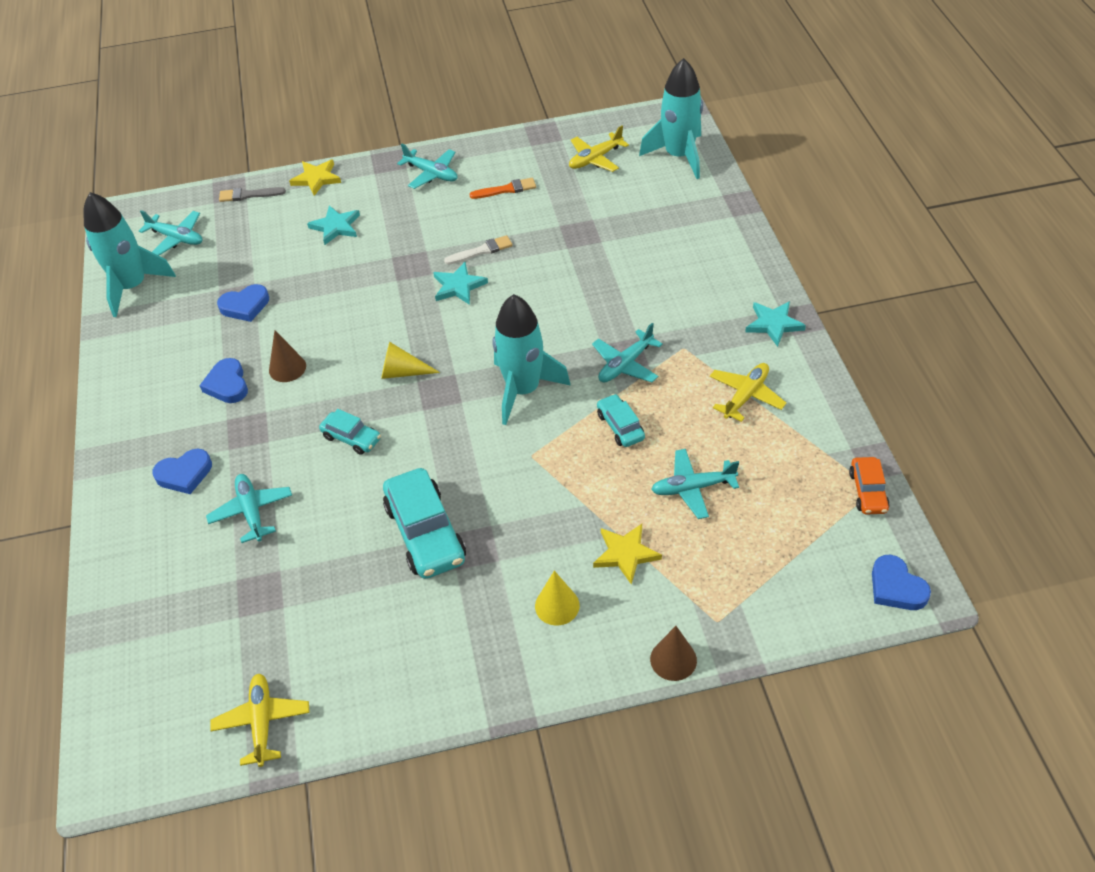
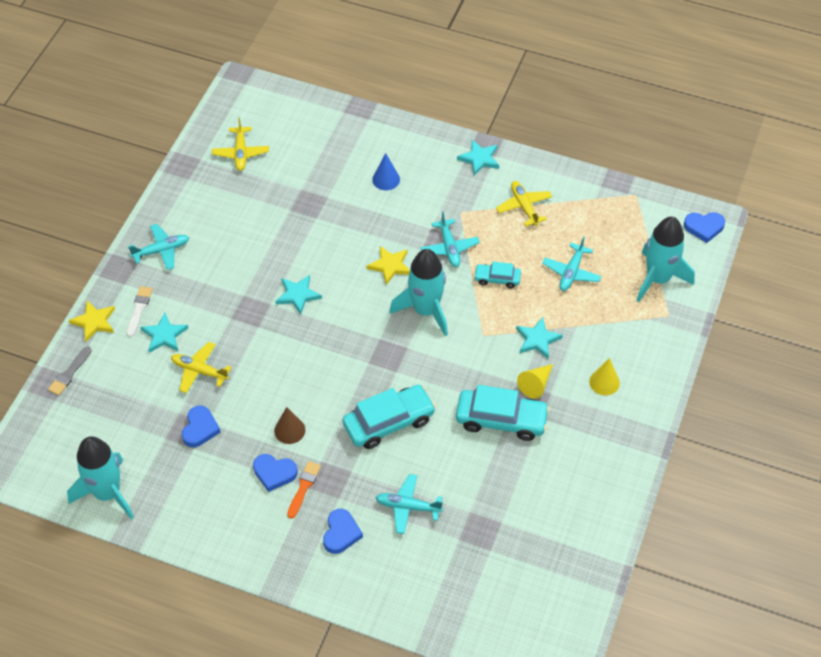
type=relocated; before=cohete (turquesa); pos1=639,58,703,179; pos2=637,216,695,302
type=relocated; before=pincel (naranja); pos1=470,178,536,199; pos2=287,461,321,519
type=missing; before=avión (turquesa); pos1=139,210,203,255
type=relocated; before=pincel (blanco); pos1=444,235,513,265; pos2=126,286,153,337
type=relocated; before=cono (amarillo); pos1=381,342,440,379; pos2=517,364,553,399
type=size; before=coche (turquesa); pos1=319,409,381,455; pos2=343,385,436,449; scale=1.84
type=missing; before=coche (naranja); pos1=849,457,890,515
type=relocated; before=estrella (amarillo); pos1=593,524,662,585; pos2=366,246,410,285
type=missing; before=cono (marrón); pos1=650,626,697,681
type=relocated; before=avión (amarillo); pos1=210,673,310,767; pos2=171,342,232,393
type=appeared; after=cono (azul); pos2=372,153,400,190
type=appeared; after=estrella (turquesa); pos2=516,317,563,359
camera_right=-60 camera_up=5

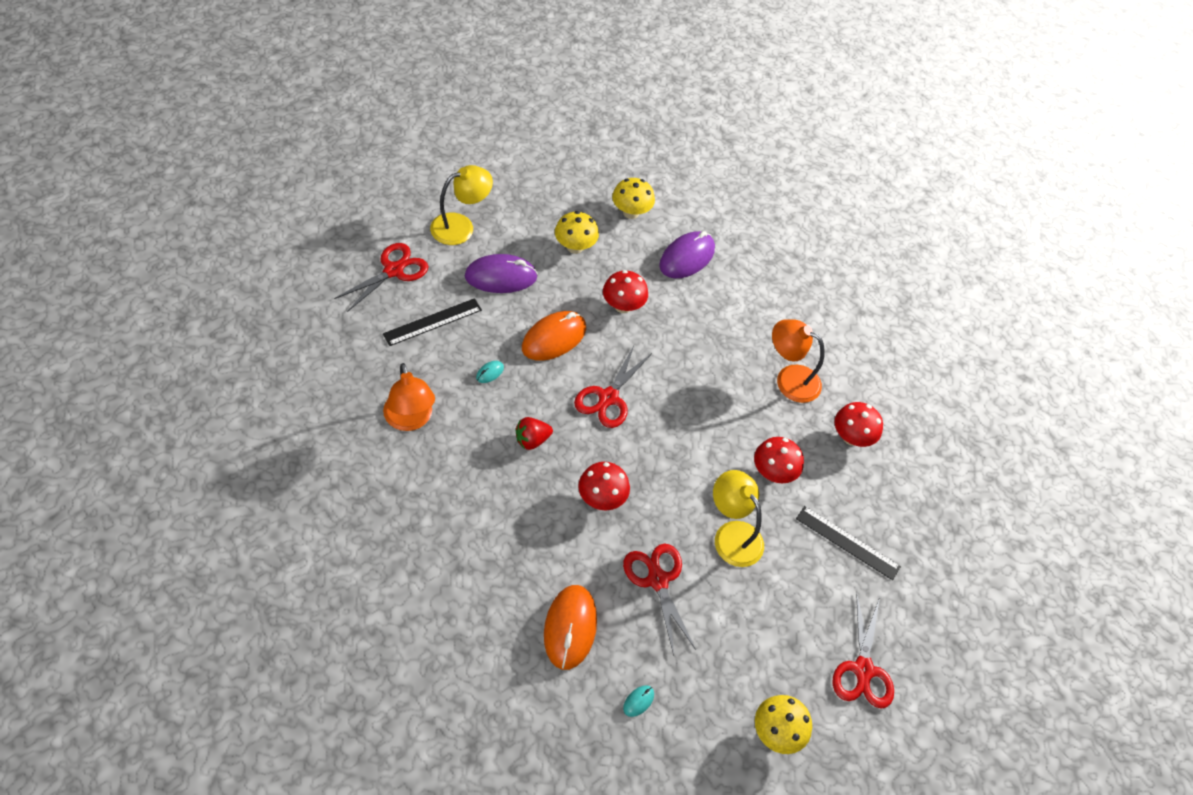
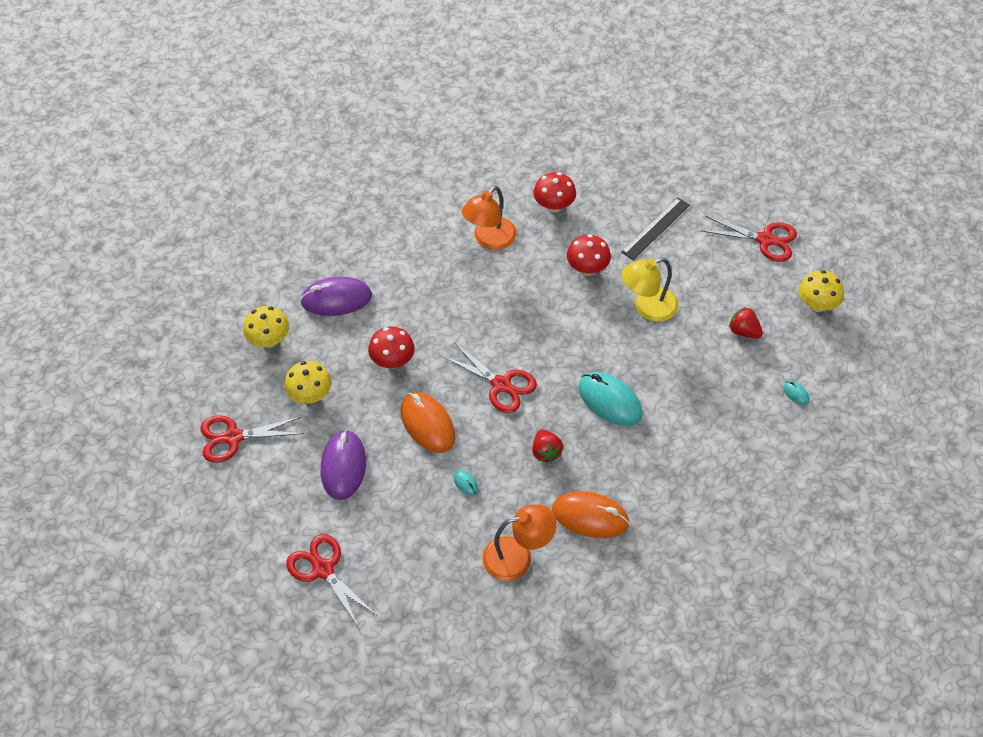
type=missing; before=lámpara (amarillo); pos1=430,165,493,245
type=spun; before=ratón (morado); pos1=659,231,715,278; pos2=300,276,372,316; turn=-60
type=missing; before=regla (negro); pos1=383,298,482,346
type=exchanged; before=seta (rojo); after=ratón (turquesa); pos1=578,462,630,510; pos2=578,372,642,426
type=relocated; before=tijeras (rojo); pos1=623,544,696,656; pos2=200,415,304,463
type=relocated; before=ratón (naranja); pos1=544,585,597,670; pos2=552,491,630,538
type=appeared; after=fresa (rojo); pos2=729,307,763,339
camera_right=-75 camera_up=0

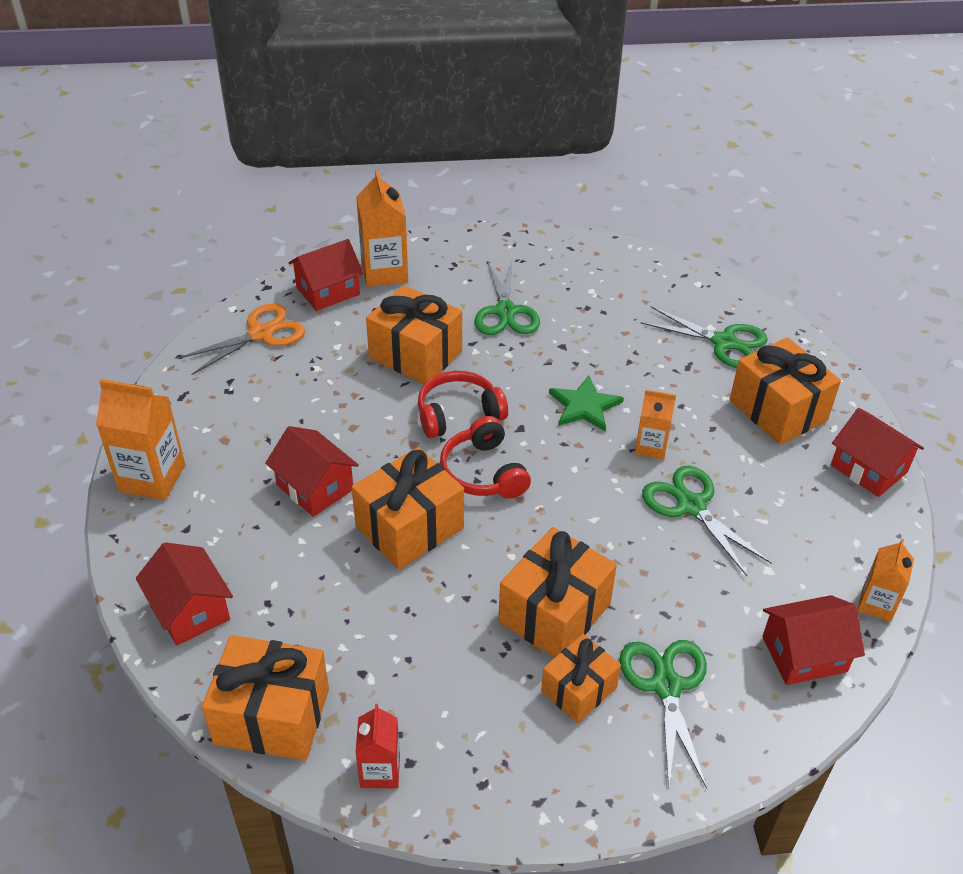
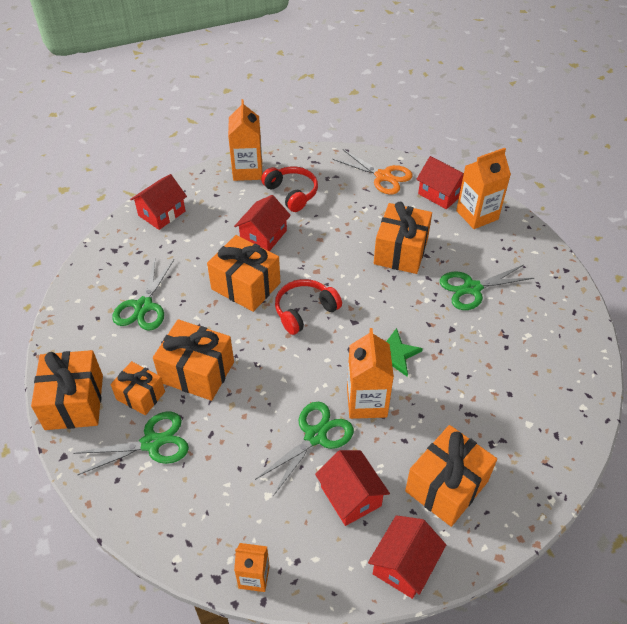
type=relocated; before=tijeras (verde); pos1=641,306,768,368; pos2=112,259,174,331
type=relocated; before=auriculares (rojo); pos1=418,371,508,438; pos2=261,166,318,212
type=size; before=cartón de leche (naranja); pos1=635,390,676,460; pos2=347,328,394,419; scale=1.66
type=relocated; before=casa (rojo); pos1=762,595,865,685; pos2=315,450,390,526
type=relocated; before=regalo (naranja); pos1=202,635,329,760; pos2=31,350,103,430
type=missing; before=cartón de leche (rojo); pos1=355,704,400,788
camera_right=75 camera_up=5

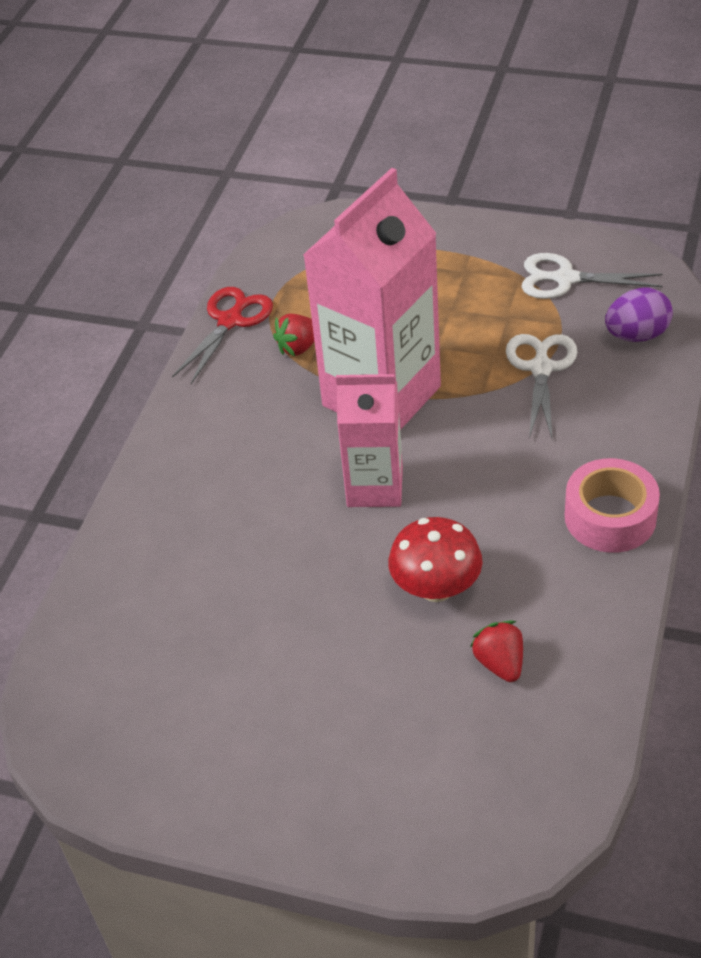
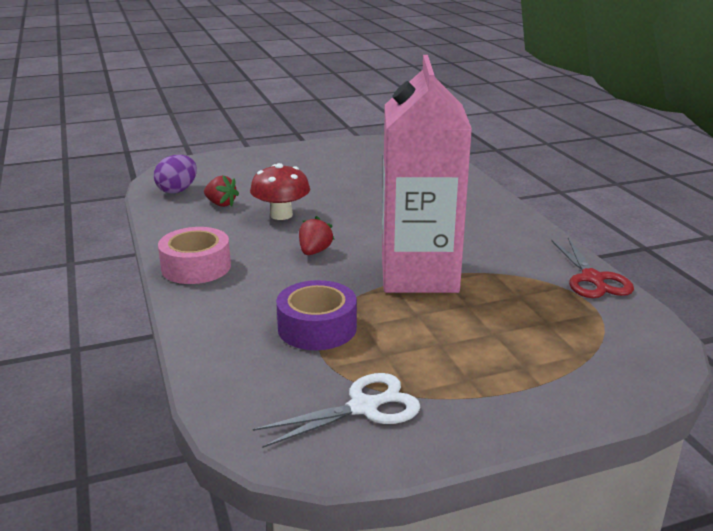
type=relocated; before=huevo (morado); pos1=605,288,673,342; pos2=154,155,197,194
type=relocated; before=fresa (rojo); pos1=273,314,314,356; pos2=299,216,335,255
type=exchanged; before=tijeras (blanco); after=cinta adhesiva (morado); pos1=506,334,577,439; pos2=276,280,357,350
type=missing; before=cartón de leche (rosa); pos1=336,374,403,507
camera_right=140 camera_up=-20

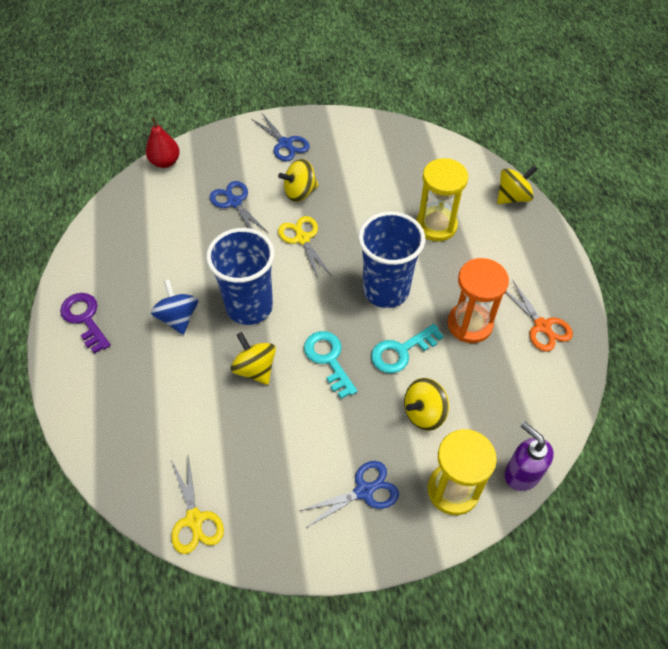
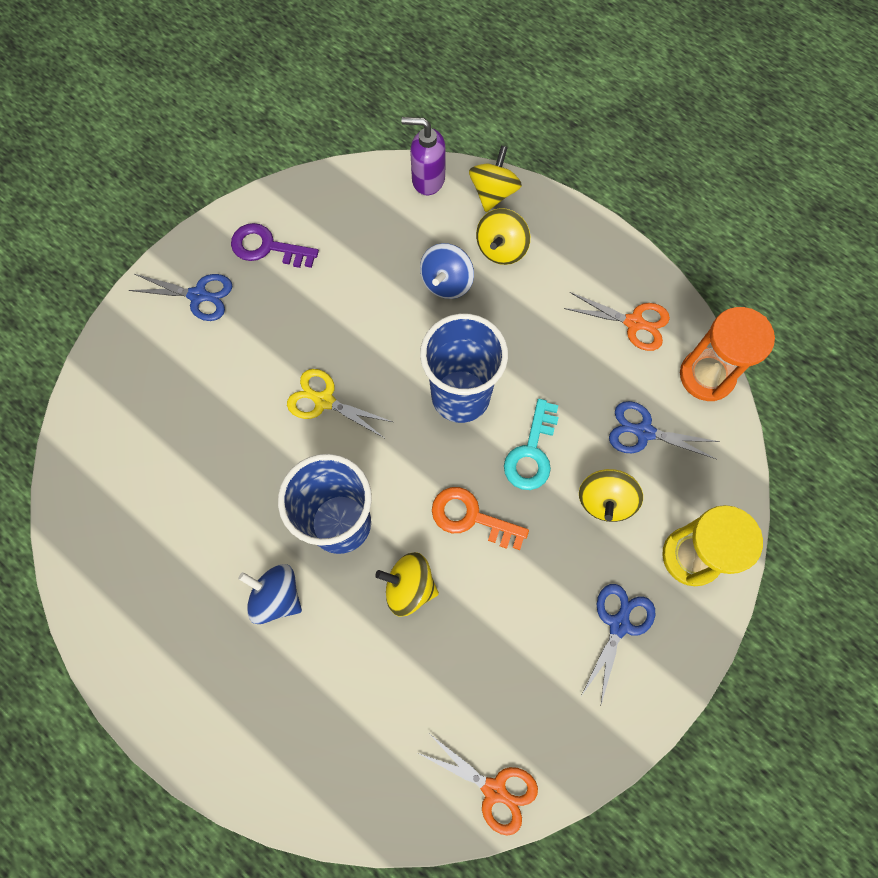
type=missing; before=pera (rojo); pos1=146,117,180,168
type=exchanged; before=reloj de arena (amarillo); after=peonza (azul); pos1=416,158,468,242; pos2=420,243,474,299
type=relocated; before=peonza (amarillo); pos1=278,159,319,202; pos2=476,208,530,265
type=relocated; before=tijeras (azul); pos1=209,181,267,232; pos2=609,401,720,459
type=relocated; before=reloj de arena (naranja); pos1=448,258,509,343; pos2=680,307,775,401
type=relocated; before=llave (morado); pos1=60,293,111,354; pos2=231,223,319,268
type=colour; before=llave (turquesa); after=llave (naranja); pos1=304,331,357,399; pos2=432,487,529,550
type=relocated; before=dispensador de jabón (morado); pos1=504,422,554,491; pos2=401,117,446,195
type=colour; before=tijeras (amarillo); after=tijeras (naranja); pos1=171,455,224,554; pos2=418,734,538,836
camera_right=-40 camera_up=15

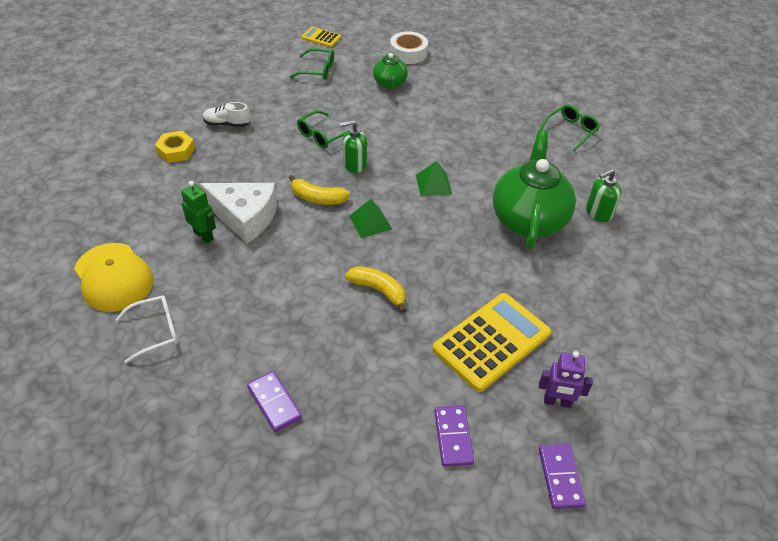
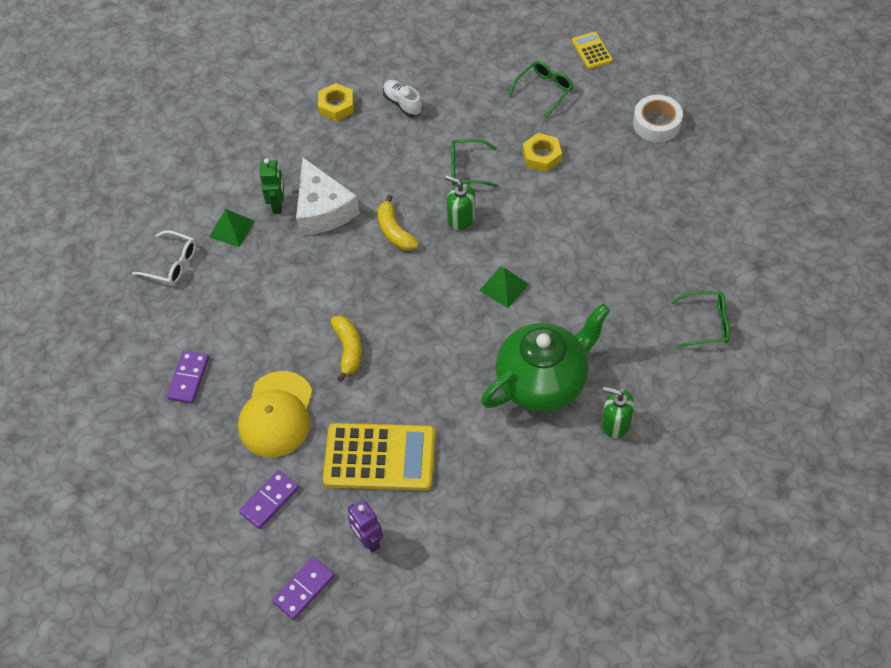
type=spun; before=gafas (verde); pos1=289,48,334,80; pos2=508,61,573,119; turn=-105
type=missing; before=tetera (verde); pos1=373,52,408,89
type=relocated; before=pirámide (verde); pos1=349,199,392,238; pos2=209,209,254,247
type=relocated; before=gorra (amarillo); pos1=74,243,154,312; pos2=238,371,313,458
type=appeared; after=tuerca (amarillo); pos2=523,133,562,172
camera_right=50 camera_up=10

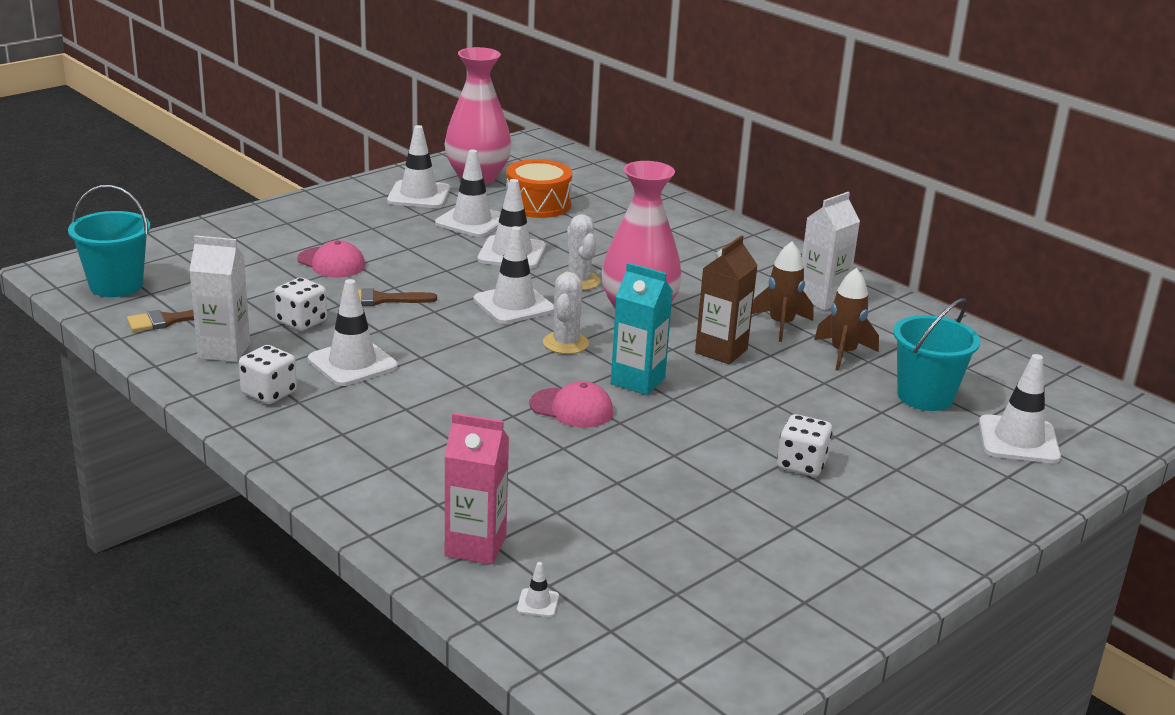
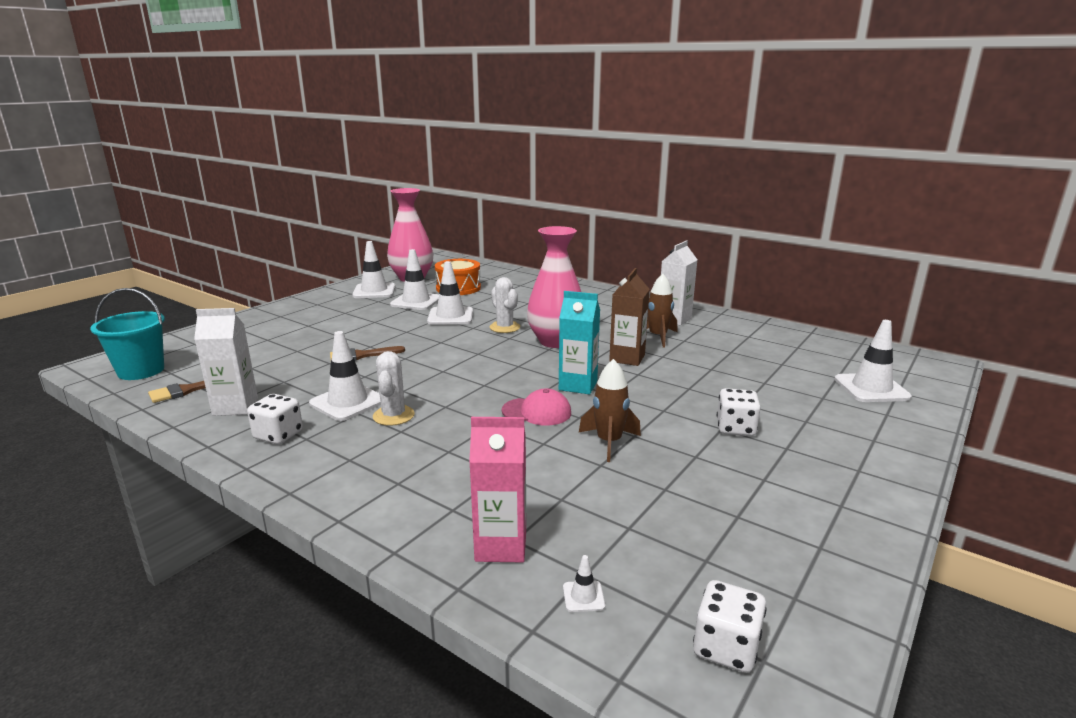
type=missing; before=cono de tráfico (blanco); pos1=473,226,554,324
type=missing; before=gorra (rosa); pos1=297,240,365,277
type=relocated; before=cohete (marrón); pos1=814,268,879,371; pos2=579,359,641,462
type=relocated; before=cactus (blanco); pos1=543,272,589,354; pos2=373,351,415,426
type=relocated; before=dado (blanco); pos1=274,277,327,331; pos2=693,580,767,673
type=missing; before=balde (turquesa); pos1=893,298,980,411
camera_right=-10 camera_up=-5

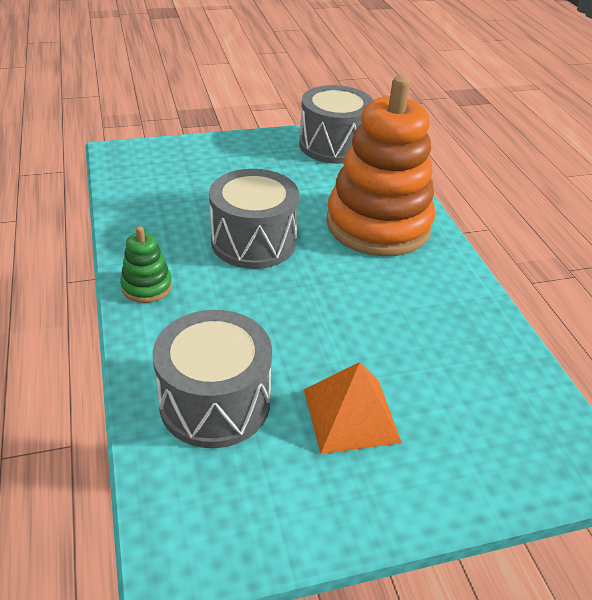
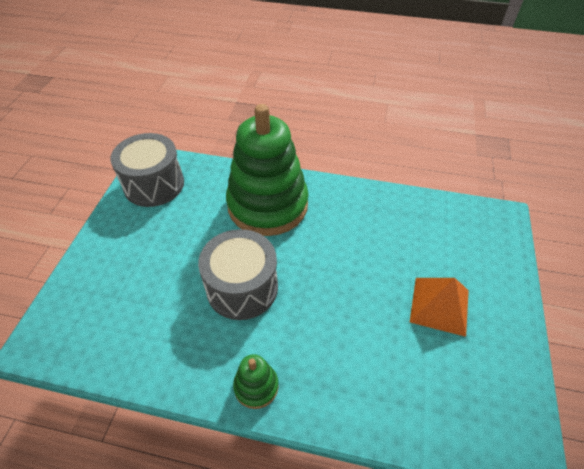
type=colour; before=juguete apilable (naranja); after=juguete apilable (verde); pos1=326,76,435,256; pos2=226,104,308,236
type=missing; before=tambor (gris); pos1=152,310,272,448
camera_right=-60 camera_up=10

